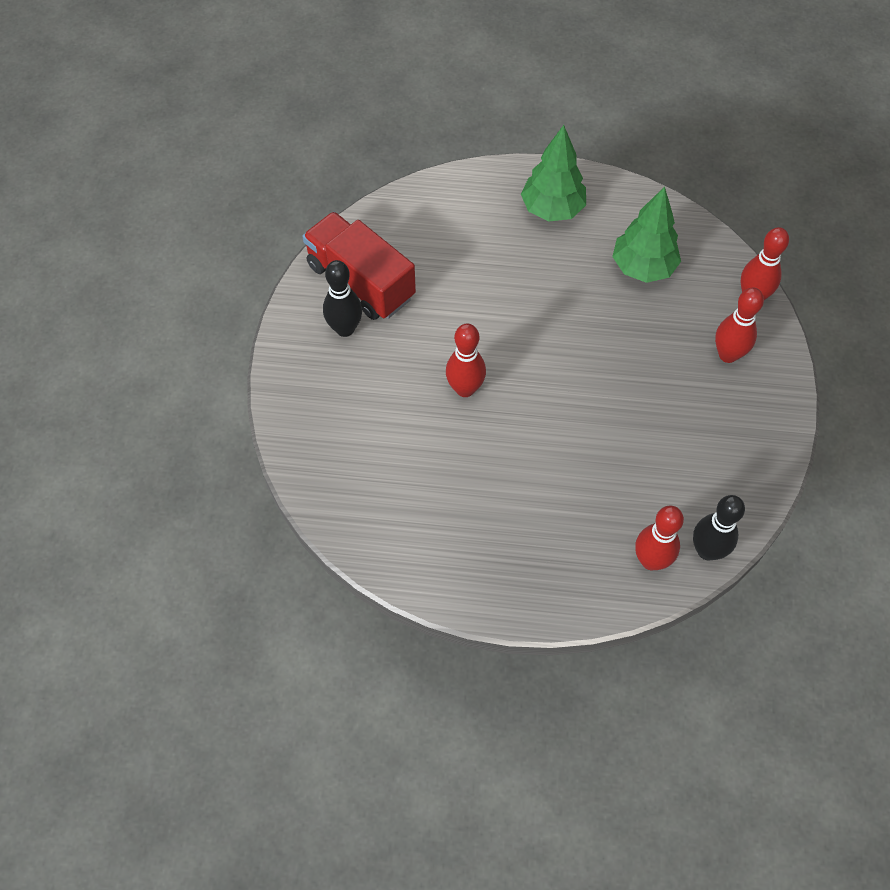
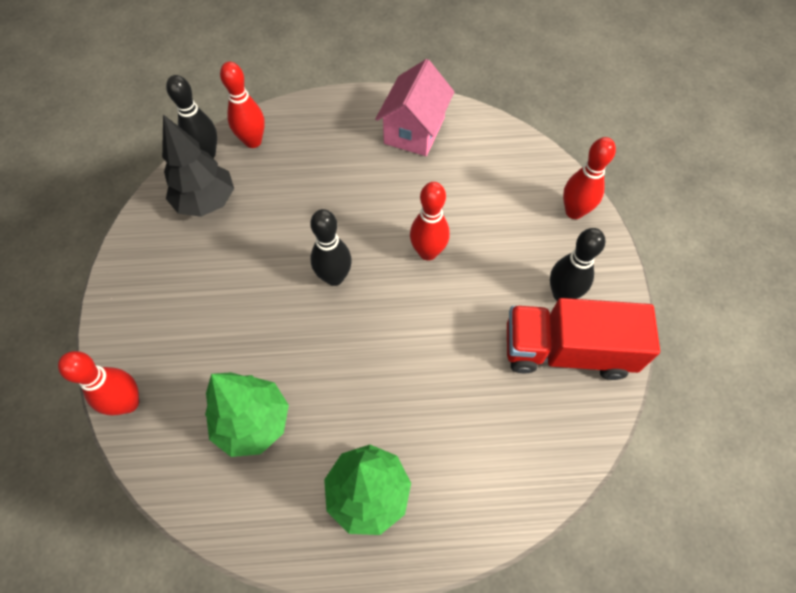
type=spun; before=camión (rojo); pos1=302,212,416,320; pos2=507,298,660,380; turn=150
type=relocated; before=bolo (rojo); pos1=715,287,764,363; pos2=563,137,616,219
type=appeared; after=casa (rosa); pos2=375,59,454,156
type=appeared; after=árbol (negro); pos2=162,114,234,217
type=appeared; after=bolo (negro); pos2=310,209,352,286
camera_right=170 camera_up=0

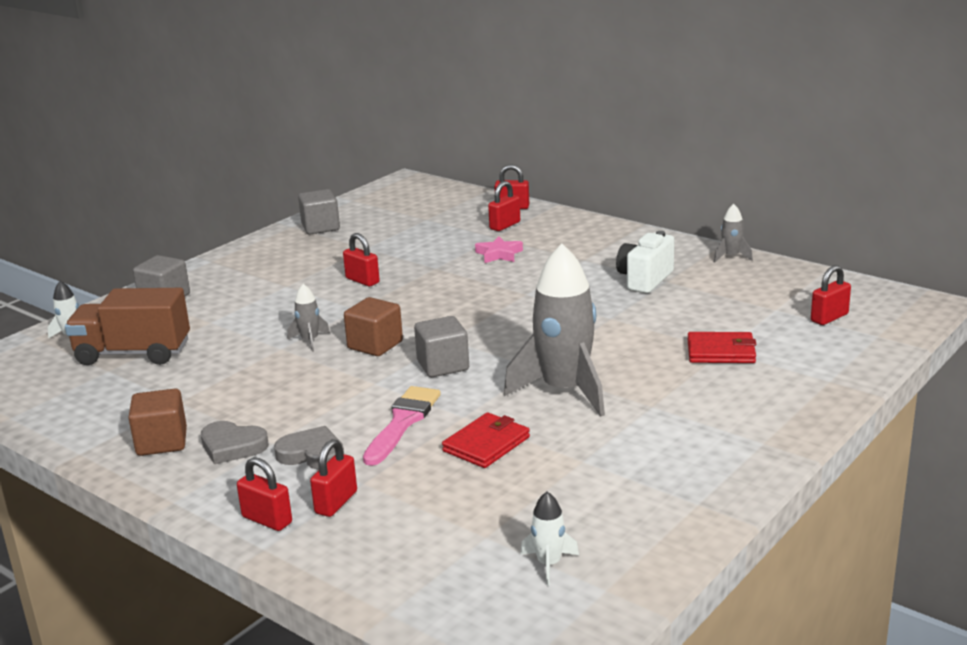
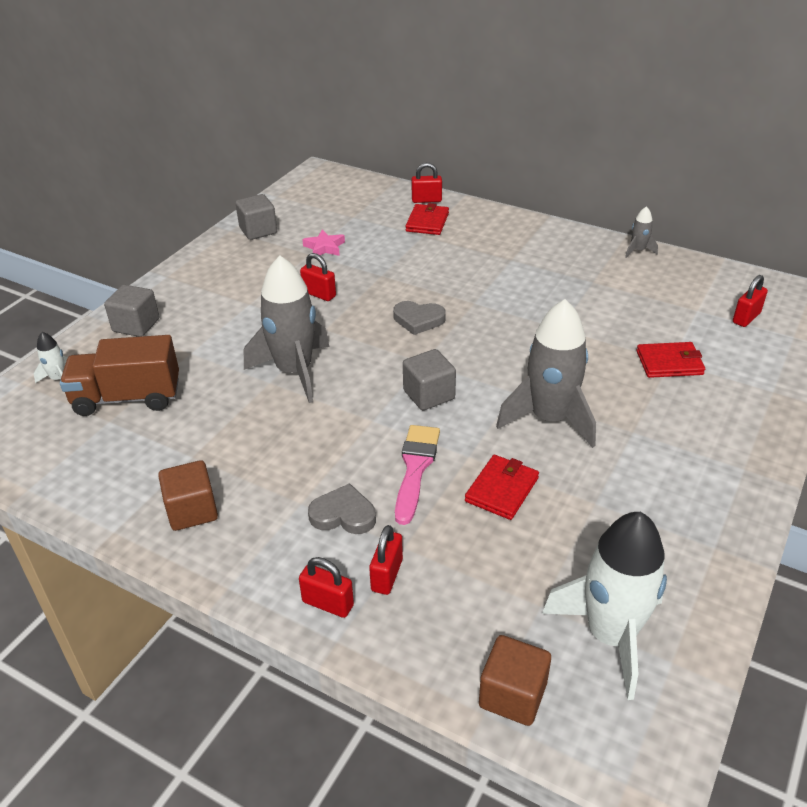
type=exchanged; before=candado (rojo); after=cartera (rojo); pos1=488,181,520,231; pos2=405,203,449,235
type=missing; before=cámara (blanco); pos1=616,231,674,293
type=relocated; before=estrella (rosa); pos1=475,236,523,263; pos2=302,230,345,256
type=size; before=cohete (gris); pos1=288,284,330,352; pos2=244,256,329,403; scale=2.29
type=relocated; before=cubo (marrón); pos1=344,297,403,356; pos2=479,635,551,726
type=relocated; before=corazón (gris); pos1=201,421,269,464; pos2=393,301,446,335
type=size; before=cohete (blanco); pos1=520,492,579,586; pos2=542,512,667,700; scale=2.29
camera_right=-10 camera_up=15

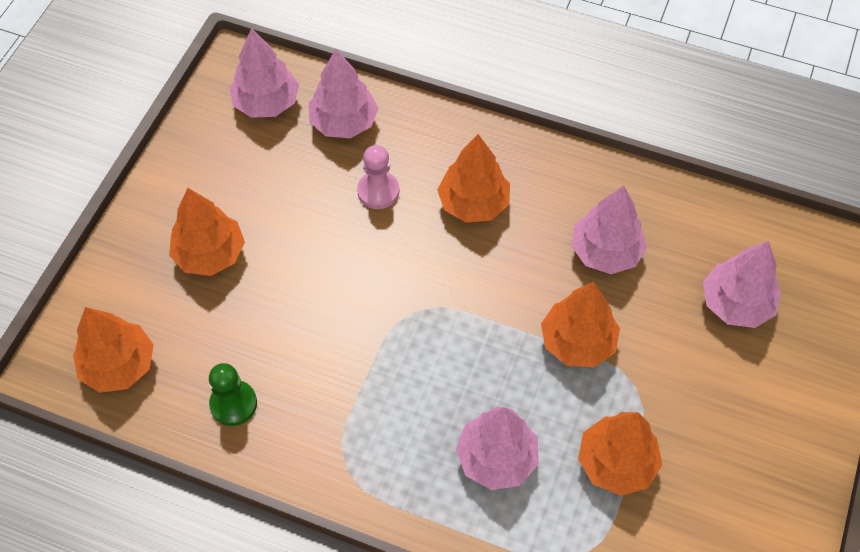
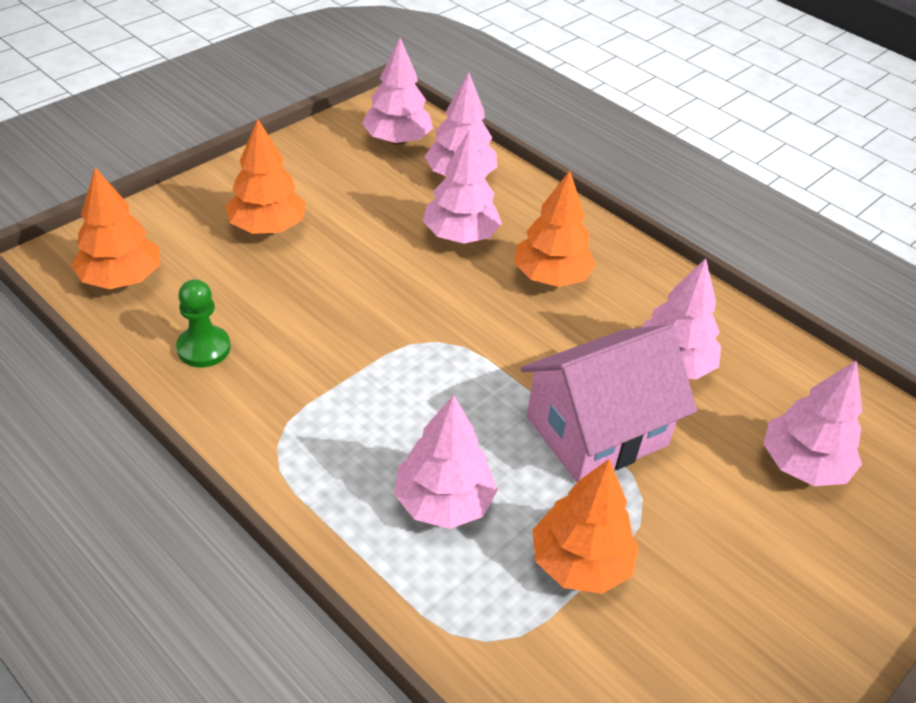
type=exchanged; before=peón (rosa); after=árbol (rosa); pos1=357,145,399,209; pos2=423,130,502,244
type=exchanged; before=árbol (naranja); after=casa (rosa); pos1=541,282,620,367; pos2=520,324,697,483
camera_right=20 camera_up=-15

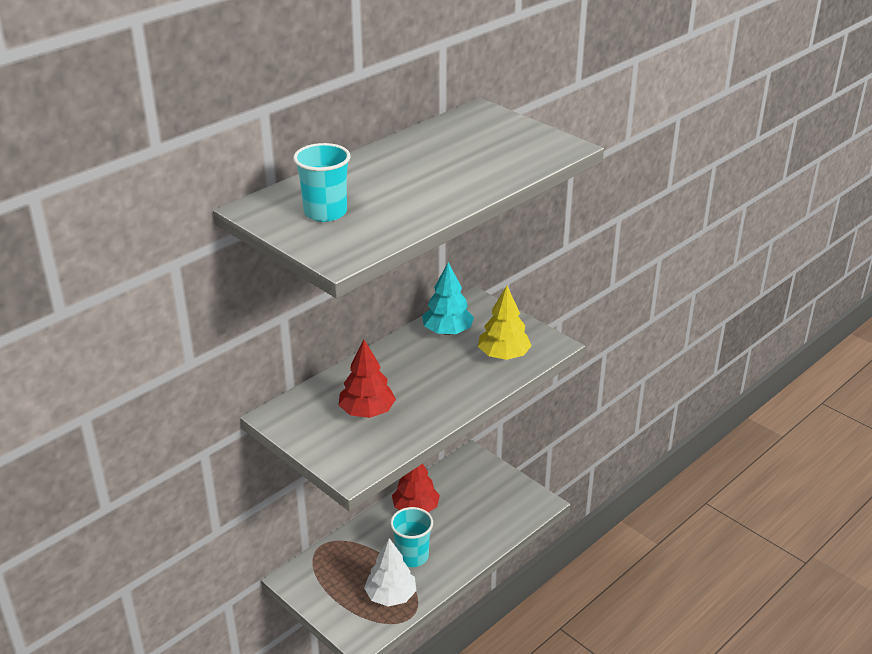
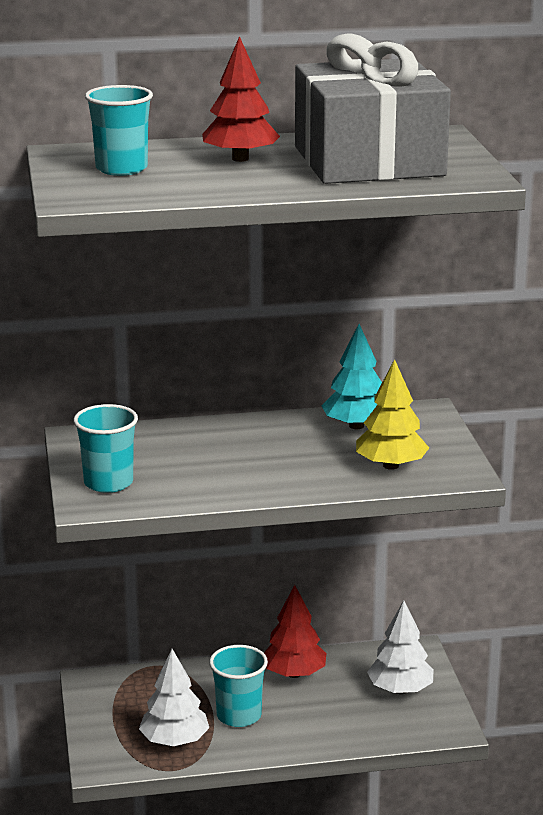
type=relocated; before=árbol (rojo); pos1=338,340,396,418; pos2=202,36,280,162
type=appeared; after=regalo (gris); pos2=295,33,451,184
type=appeared; after=vaso (turquesa); pos2=73,404,138,493
type=appeared; after=árbol (blanco); pos2=367,600,434,694
camera_right=35 camera_up=-10

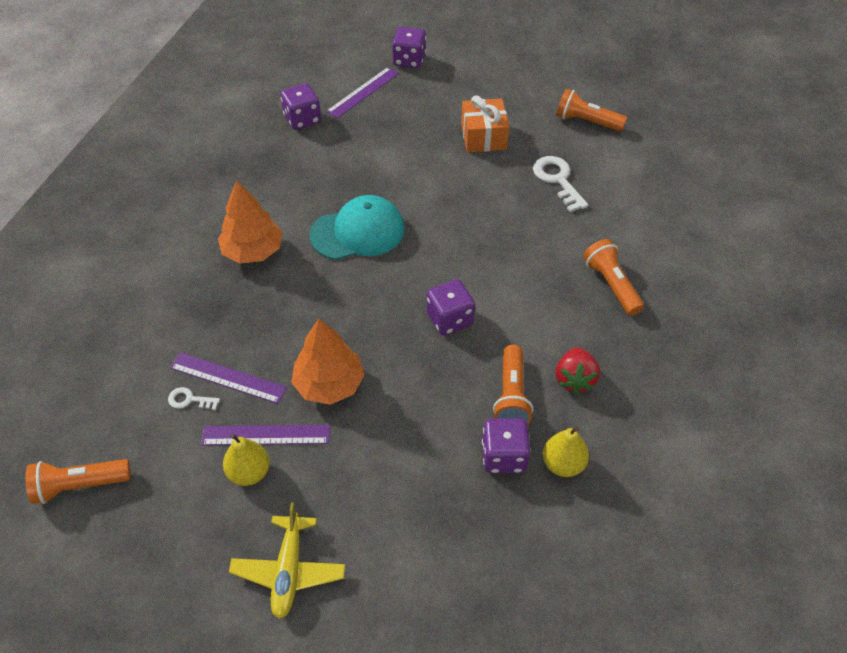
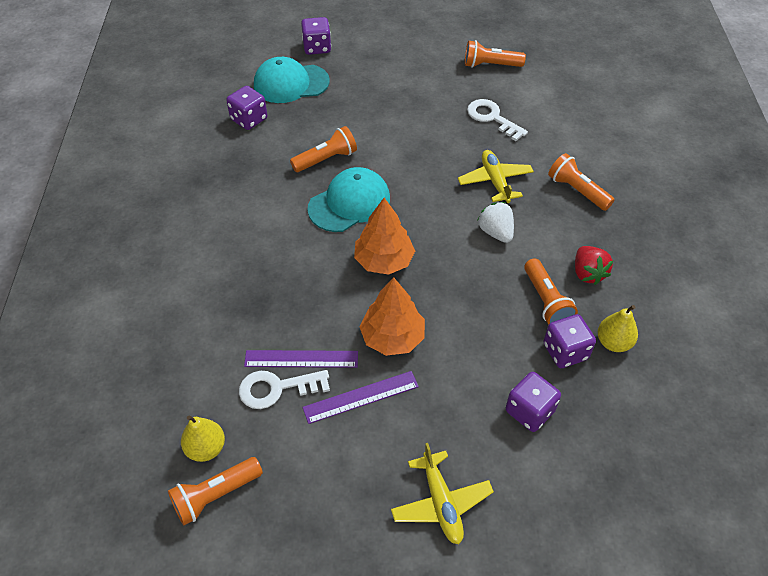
type=exchanged; before=regla (morado); after=gorra (turquesa); pos1=326,67,399,118; pos2=254,57,330,103
type=missing; before=regalo (naranja); pos1=461,96,509,152
type=relocated; before=árbol (naranja); pos1=218,180,283,264; pos2=354,198,415,275
type=relocated; before=dado (morado); pos1=427,279,475,336; pos2=506,372,561,432
type=size; before=llave (blanco); pos1=168,387,220,410; pos2=239,370,330,409; scale=1.86
type=relocated; before=pera (amarillo); pos1=223,434,270,486; pos2=181,416,225,462
type=appeared; after=lámpara de mano (naranja); pos2=290,126,357,172
type=appeared; after=avión (amarillo); pos2=458,150,534,204
type=appeared; after=fresa (blanco); pos2=478,202,514,243
camera_right=-20 camera_up=0

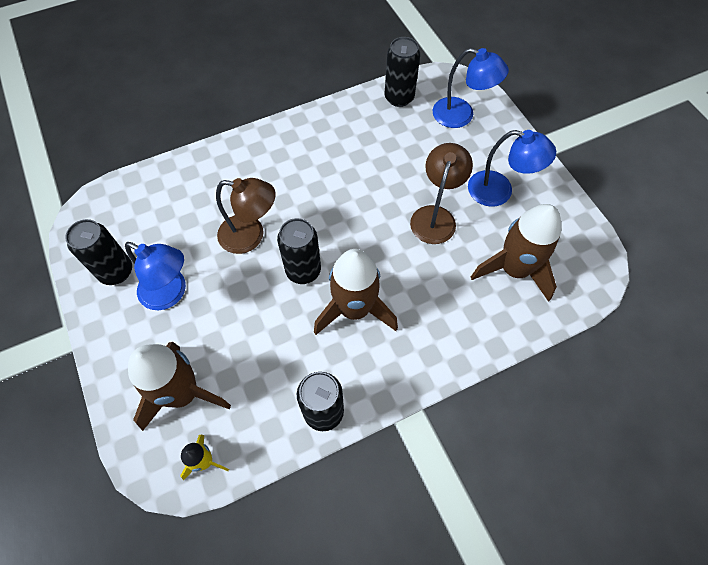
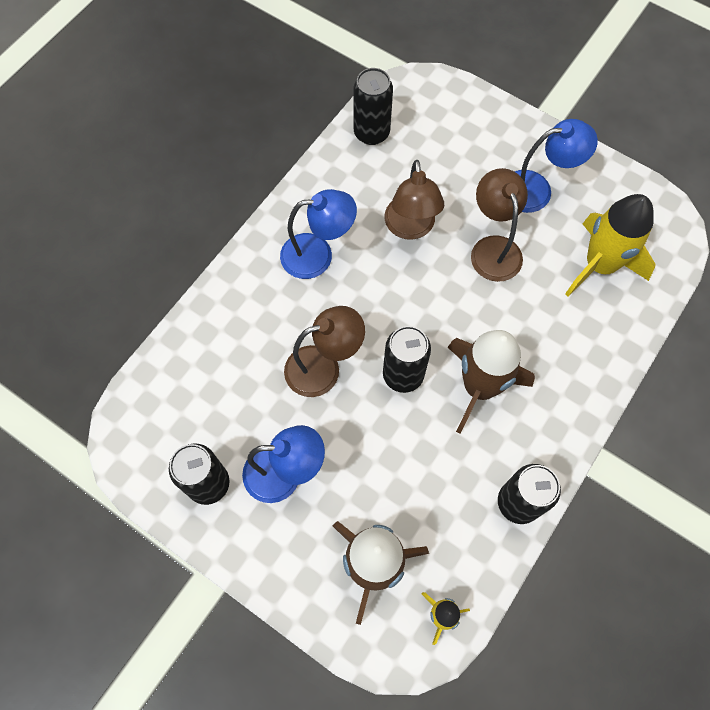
type=relocated; before=lámpara (azul); pos1=433,48,509,128; pos2=280,189,357,279
type=colour; before=cohete (marrón); after=cohete (amarillo); pos1=471,204,561,302; pos2=565,194,656,297
type=appeared; after=lámpara (marrón); pos2=384,160,444,240
camera_right=-30 camera_up=5

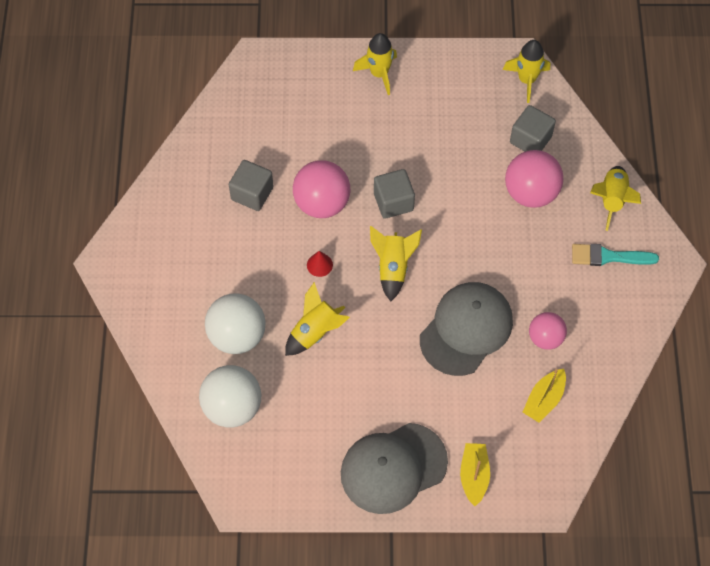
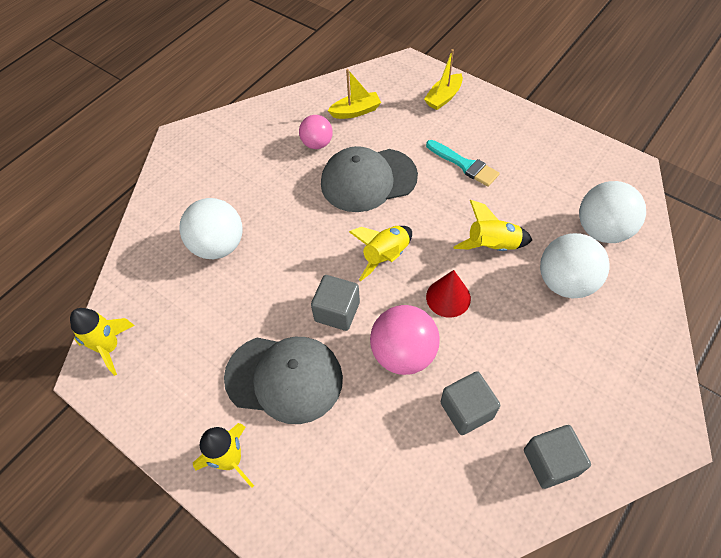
type=relocated; before=cubo (gris); pos1=510,105,556,152; pos2=524,425,591,489
type=colour; before=pelota (rosa); after=pelota (blanco); pos1=505,150,563,208; pos2=179,198,242,259
type=missing; before=cohete (amarillo); pos1=590,166,641,231
type=relocated; before=pincel (turquesa); pos1=572,244,659,266; pos2=426,140,500,187
type=size; before=cono (rojo); pos1=307,251,333,277; pos2=426,270,471,318; scale=1.57
type=relocated; before=gorra (gris); pos1=341,423,448,514; pos2=224,337,343,424
camera_right=-140 camera_up=-5

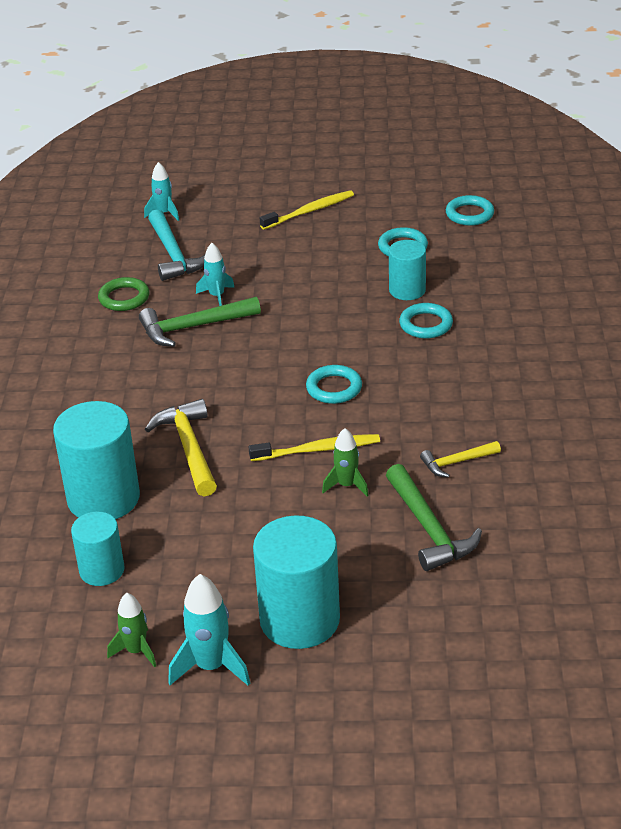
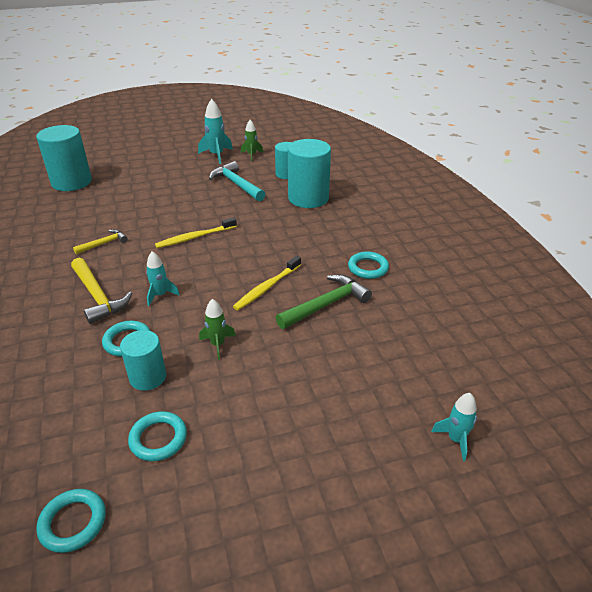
type=relocated; before=cepillo de dientes (amarillo); pos1=260,190,354,230; pos2=233,256,301,310
type=relocated; before=martillo (turquesa); pos1=148,209,205,281; pos2=209,161,265,201
type=relocated; before=cohete (turquesa); pos1=196,243,235,306; pos2=146,251,180,306
type=missing; before=anillo (verde); pos1=98,277,150,311
type=relocated; before=anillo (turquesa); pos1=306,365,362,404; pos2=348,252,389,279
type=relocated; before=martillo (amarillo); pos1=145,399,217,497; pos2=71,258,133,324
type=relocated; before=cohete (verde); pos1=322,428,369,497; pos2=199,299,236,360
type=missing; before=martillo (verde); pos1=386,464,482,571
type=relocated; before=cilindro (turquesa); pos1=253,515,340,649; pos2=36,125,92,191
camera_right=160 camera_up=0

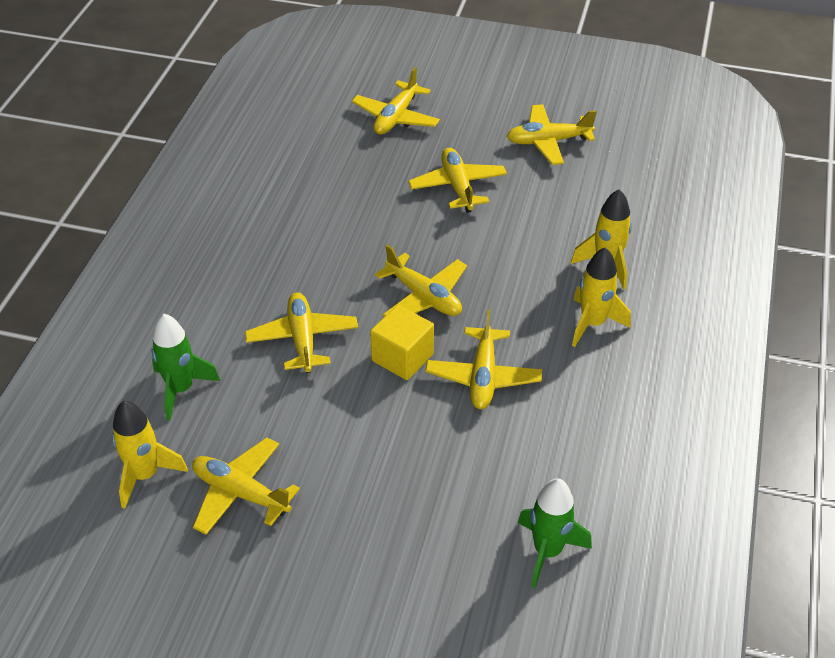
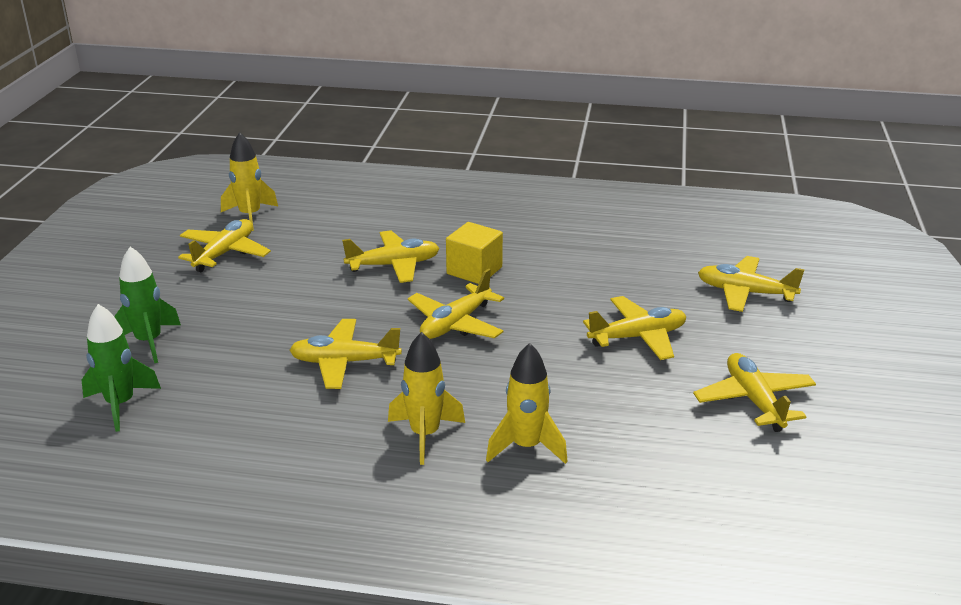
type=relocated; before=cubo (amarillo); pos1=370,305,434,380; pos2=446,222,503,284
type=relocated; before=cohete (verde); pos1=152,314,220,421; pos2=114,247,181,363
camera_right=85 camera_up=-15

